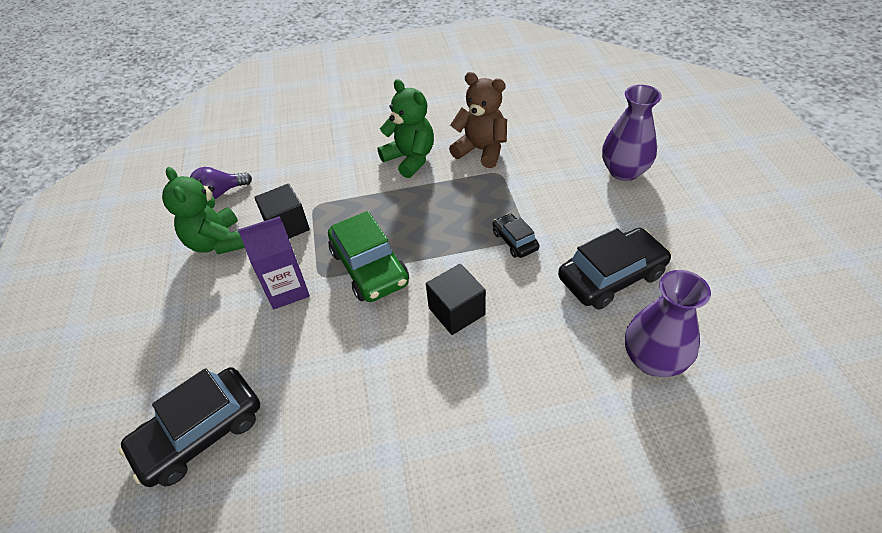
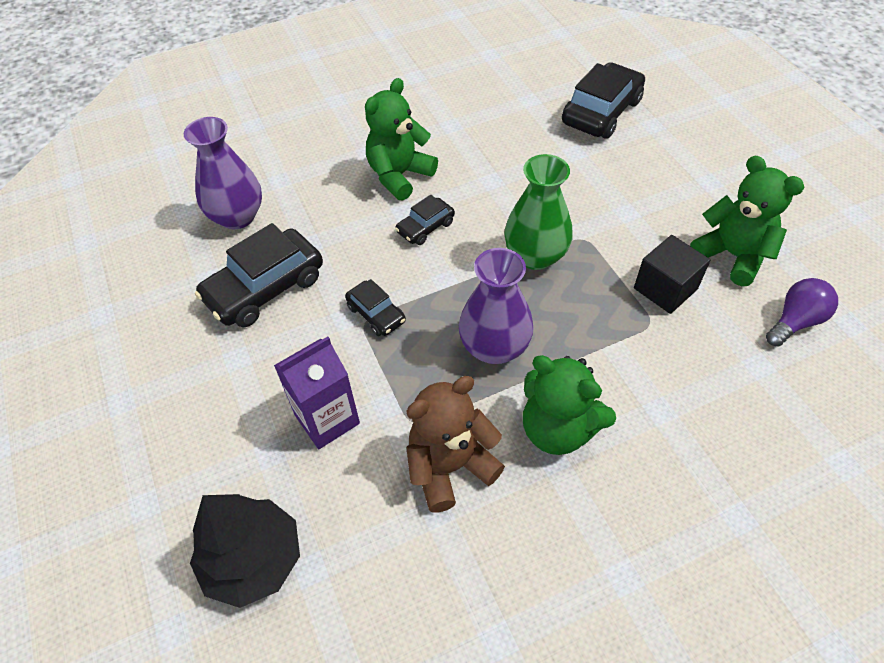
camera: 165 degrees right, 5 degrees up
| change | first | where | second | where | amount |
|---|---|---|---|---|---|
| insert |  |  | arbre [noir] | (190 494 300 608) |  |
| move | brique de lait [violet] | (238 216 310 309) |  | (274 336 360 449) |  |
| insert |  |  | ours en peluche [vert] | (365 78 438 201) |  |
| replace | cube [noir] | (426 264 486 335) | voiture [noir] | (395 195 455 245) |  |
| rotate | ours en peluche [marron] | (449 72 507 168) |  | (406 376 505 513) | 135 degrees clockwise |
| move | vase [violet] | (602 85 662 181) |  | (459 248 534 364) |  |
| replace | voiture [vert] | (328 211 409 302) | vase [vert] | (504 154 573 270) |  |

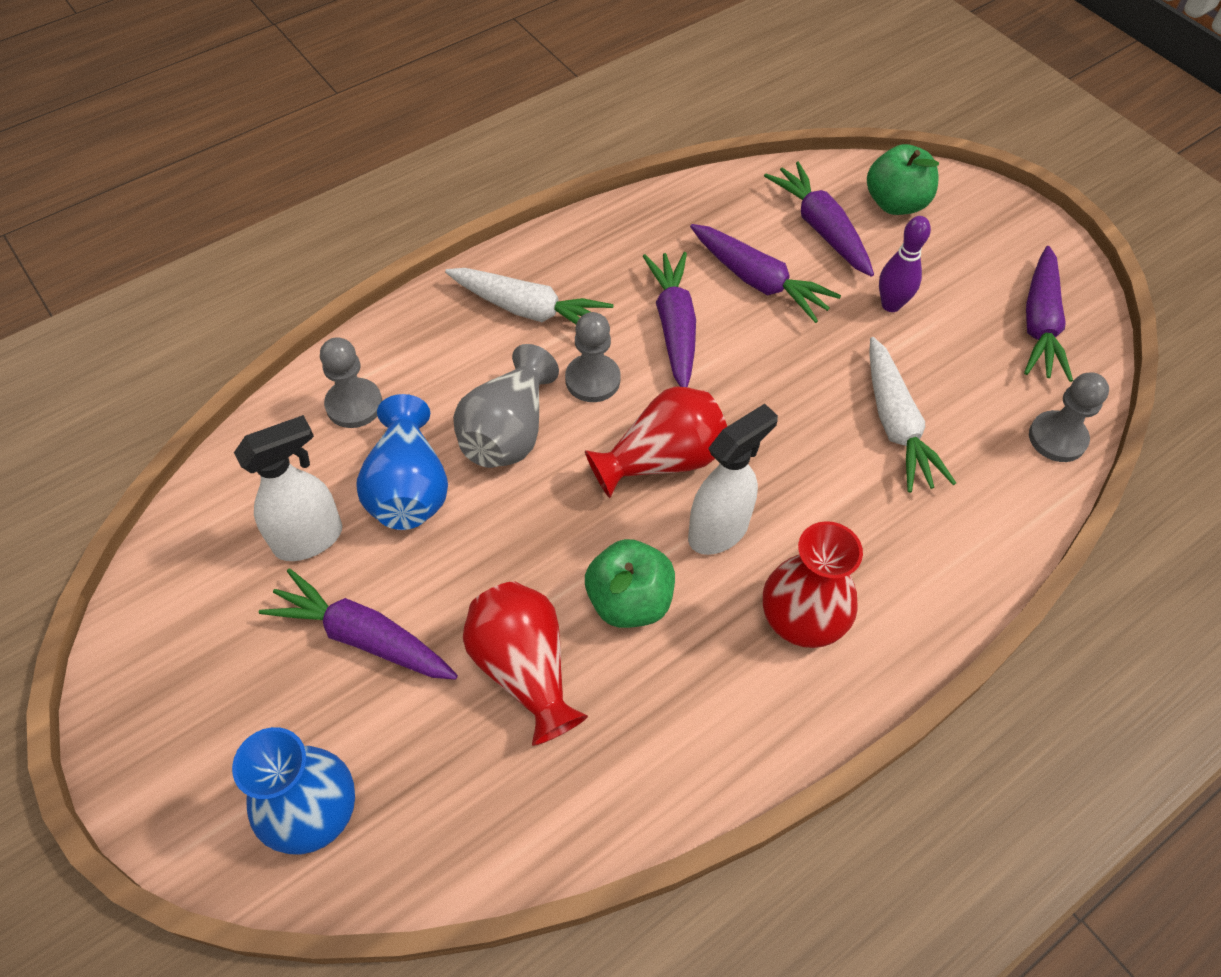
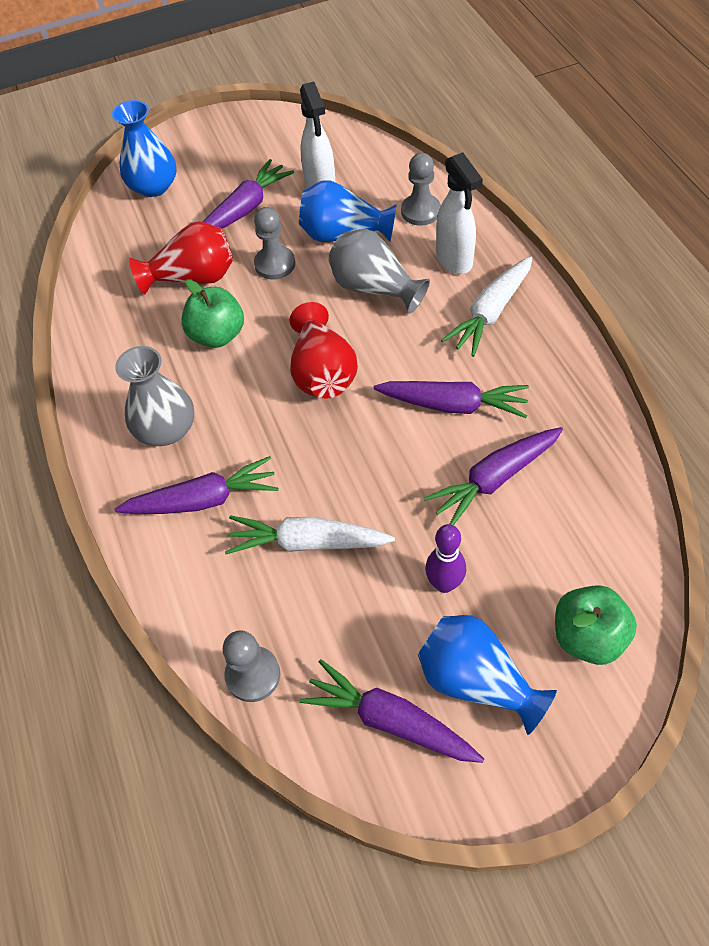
camera: 110 degrees right, 0 degrees up
| change | first | where | second | where | amount |
|---|---|---|---|---|---|
| recolor | vase [rouge] | (763 521 863 648) | vase [gris] | (115 346 194 446) |  |
| move | carotte [violet] | (764 161 874 277) |  | (115 456 279 514) |  |
| move | pion [gris] | (565 312 620 402) |  | (254 207 295 280) |  |
| insert |  |  | vase [bleu] | (418 615 557 735) |  |
| move | vaporisateur [blanc] | (688 404 778 555) |  | (436 152 483 274) |  |

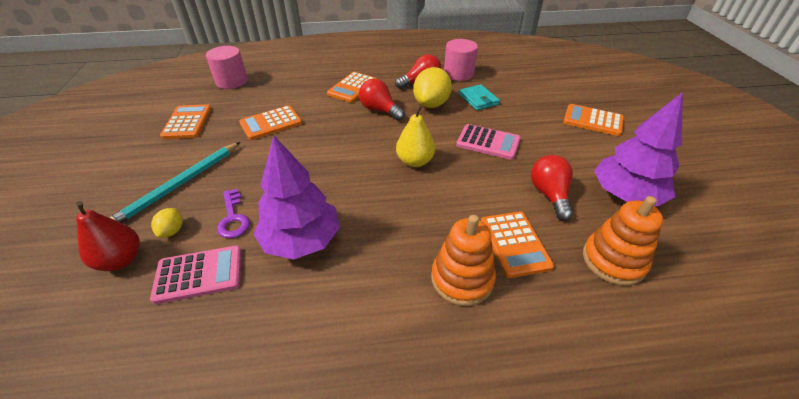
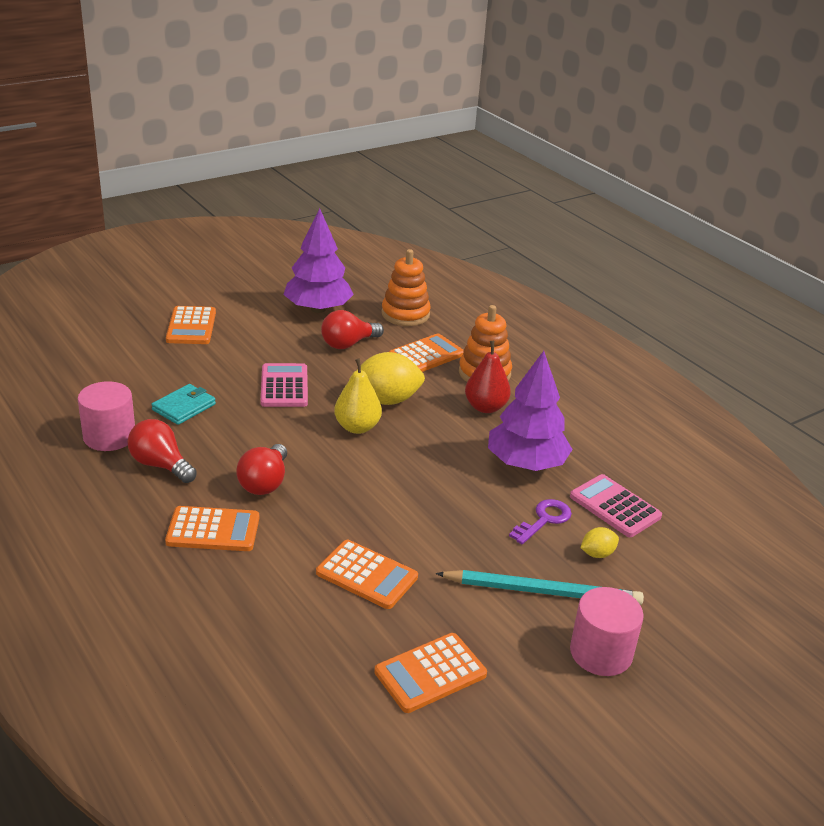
camera: 120 degrees left, 10 degrees down
| change | first | where | second | where | amount |
|---|---|---|---|---|---|
| move | citron [jaune] | (413 67 452 108) |  | (349 352 425 405) |  |
| move | poire [rouge] | (76 201 140 271) |  | (465 341 511 413) |  |
| move | cylindre [rose] | (206 46 248 89) |  | (570 587 644 676) |  |

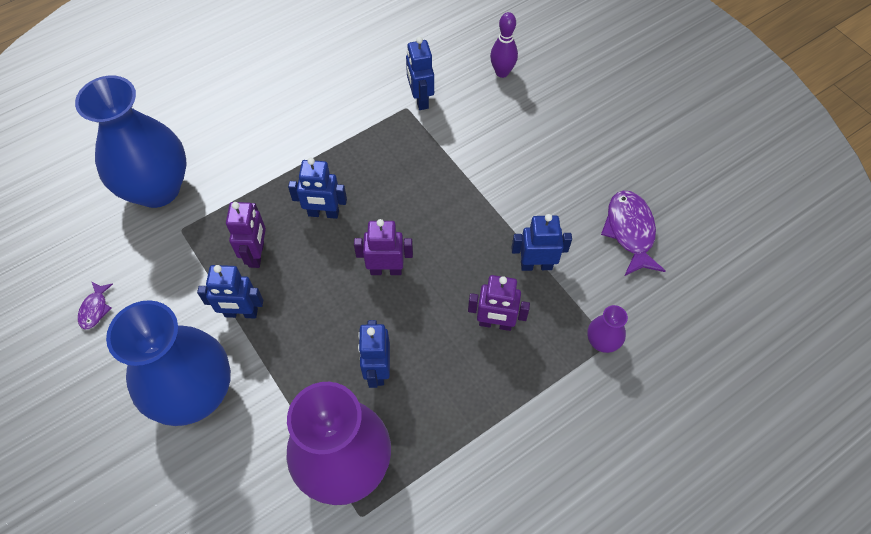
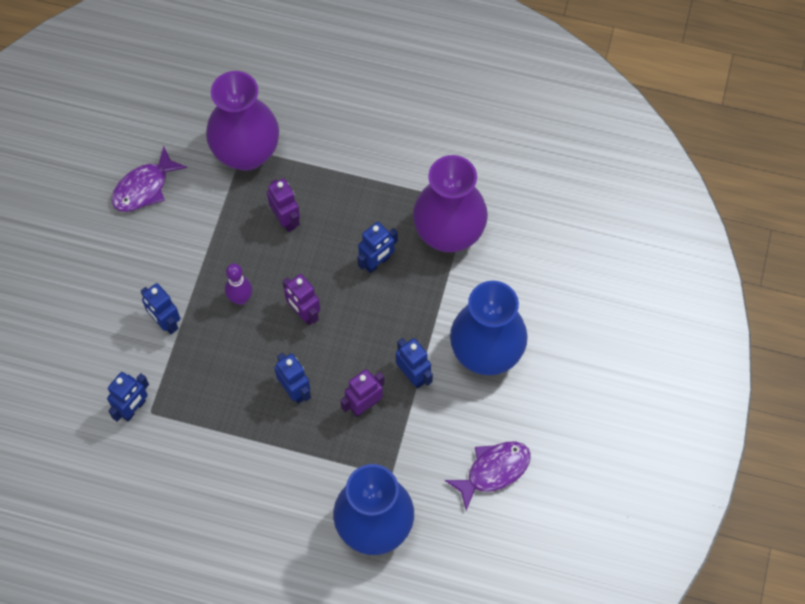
camera: 130 degrees left, 5 degrees up
| change | first | where | second | where | amount |
|---|---|---|---|---|---|
| move | robot [bleu] | (511 214 572 271) |  | (141 283 180 334) |  |
| resize | vase [violet] | (587 305 628 353) |  | (206 71 279 171) | x2.43 |
| move | quille [violet] | (490 12 518 78) |  | (225 263 252 305) |  |
| resize | poisson [violet] | (78 281 113 329) |  | (445 442 531 510) | x1.91 |

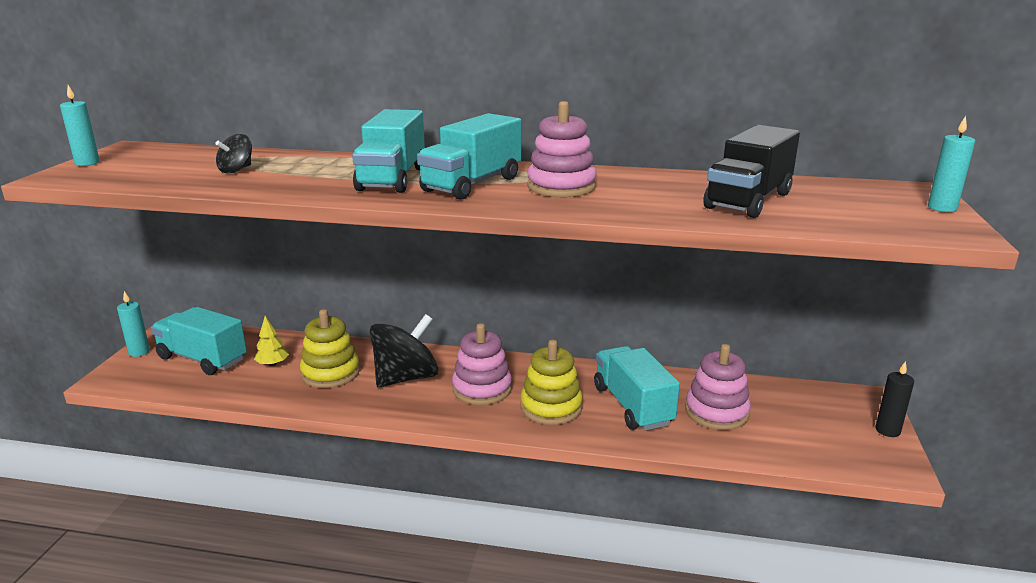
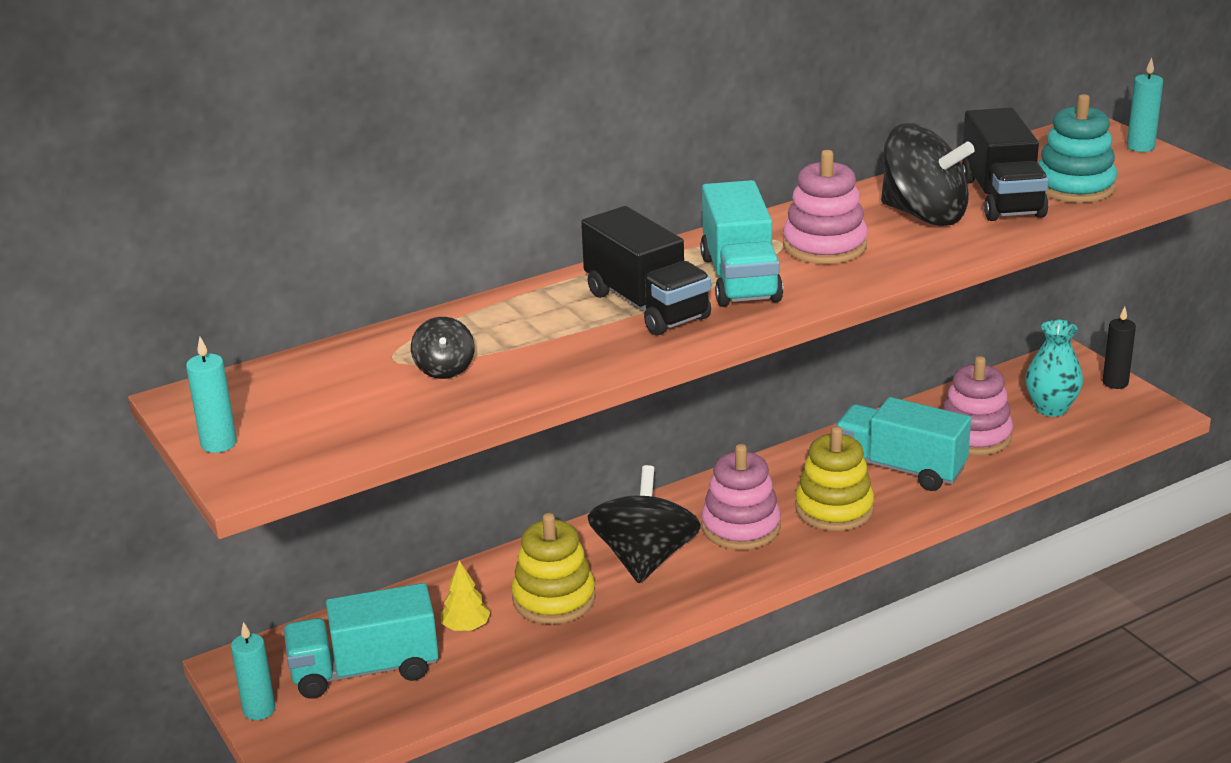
camera: 40 degrees left, 5 degrees up
| change | first | where | second | where | amount |
|---|---|---|---|---|---|
| recolor | camion [turquoise] | (352 109 425 193) | camion [noir] | (581 206 711 336) |  |
| insert |  |  | toupie [noir] | (881 123 975 226) |  |
| insert |  |  | vase [turquoise] | (1026 319 1083 417) |  |
| insert |  |  | jouet à empiler [turquoise] | (1038 94 1117 203) |  |

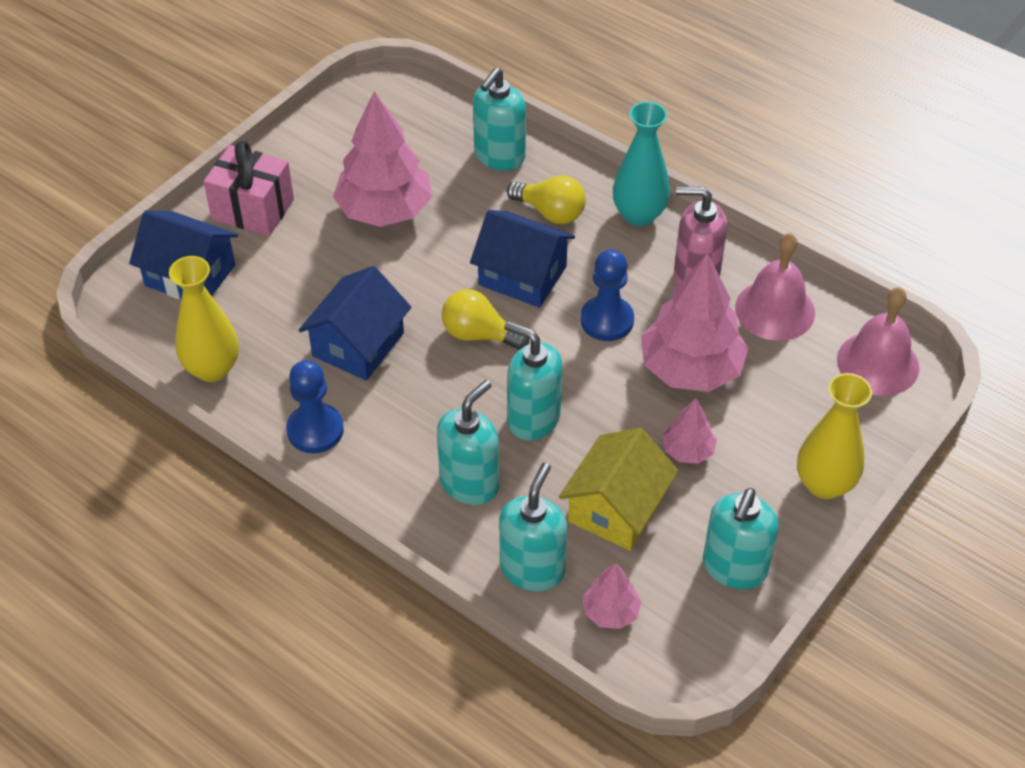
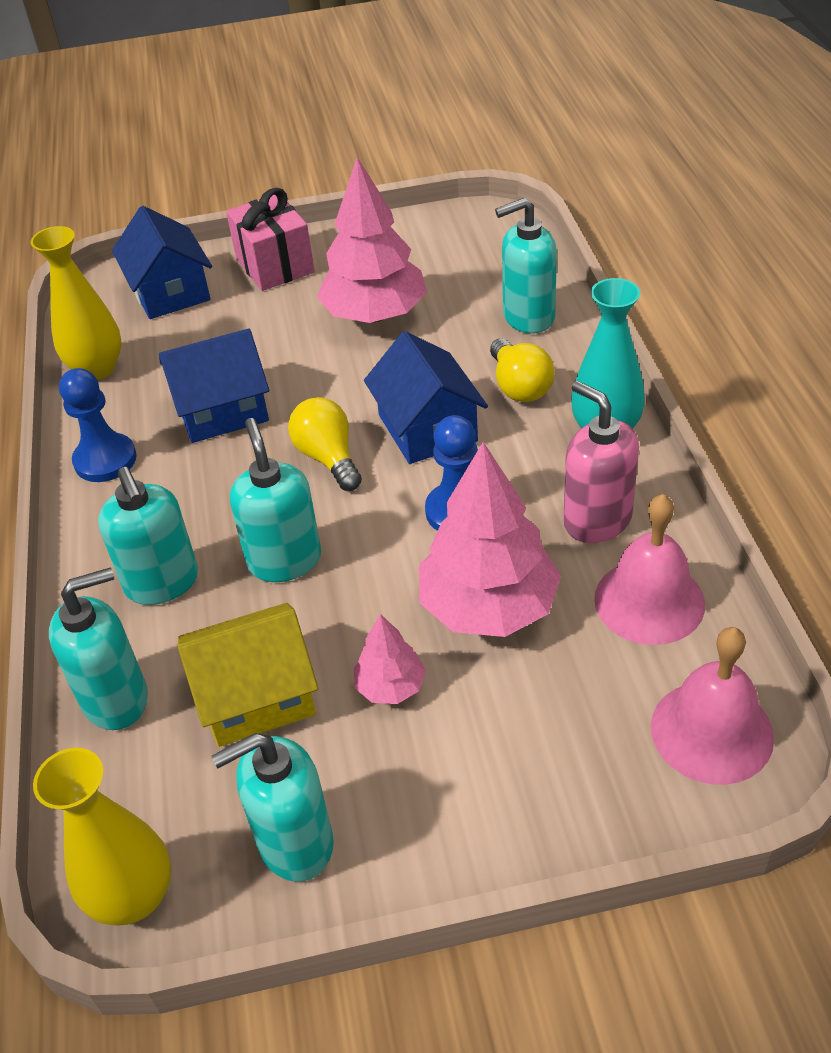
camera: 45 degrees right, 5 degrees down
| change | first | where | second | where | amount |
|---|---|---|---|---|---|
| move | vase [jaune] | (797 373 872 499) |  | (33 748 171 926) |  |
| rotate | distributeur de savon [turquoise] | (437 380 499 505) |  | (98 467 198 605) | 75 degrees clockwise |
| delete | arbre [rose] | (583 563 642 629) |  |  |  |

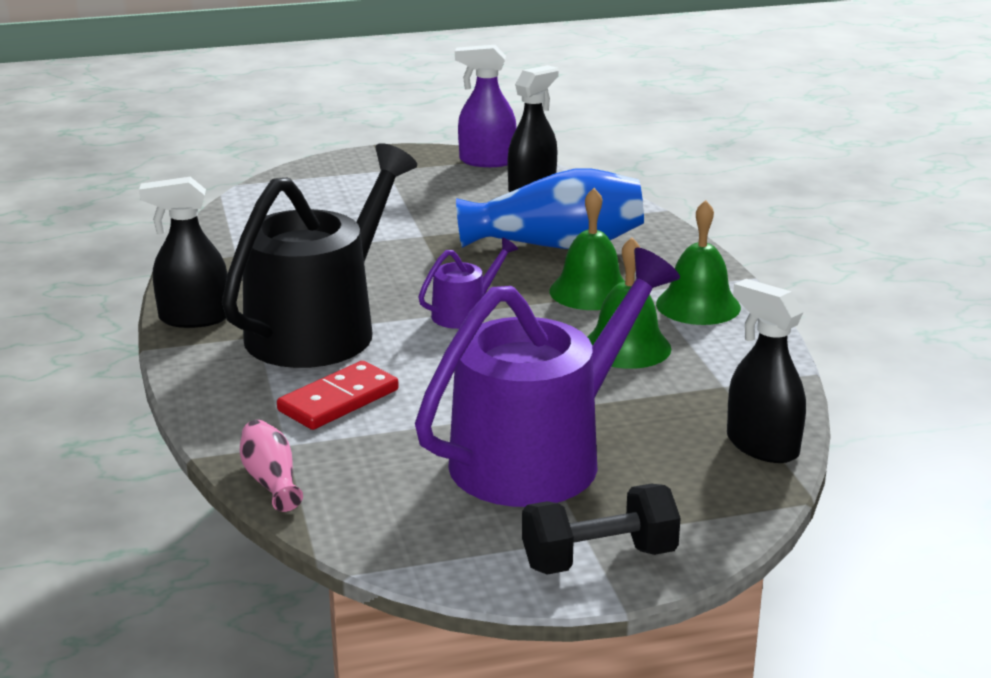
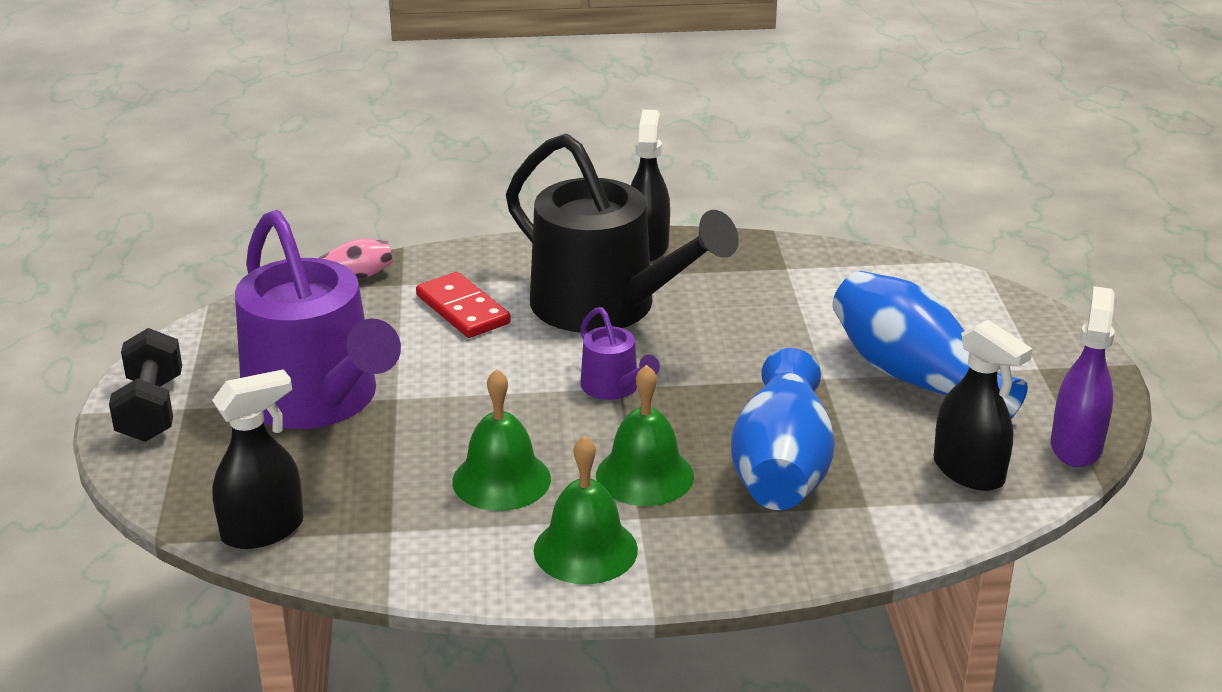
camera: 100 degrees right, 5 degrees up
| change | first | where | second | where | amount |
|---|---|---|---|---|---|
| insert |  |  | vase [bleu] | (833 271 1028 419) |  |

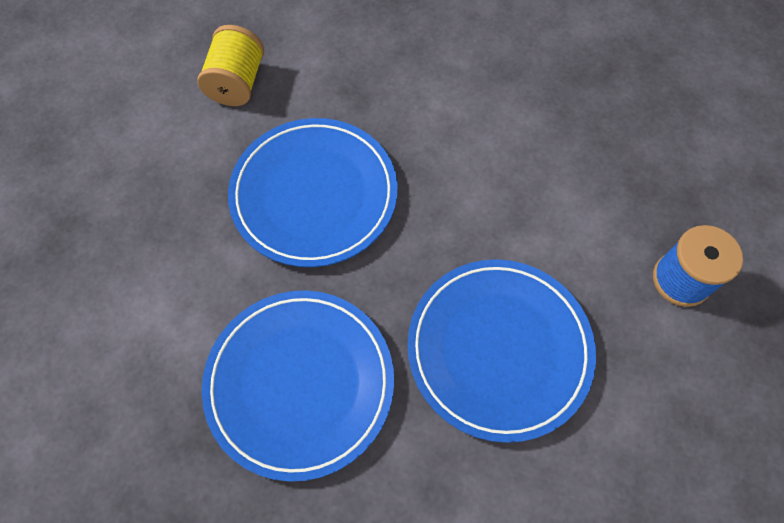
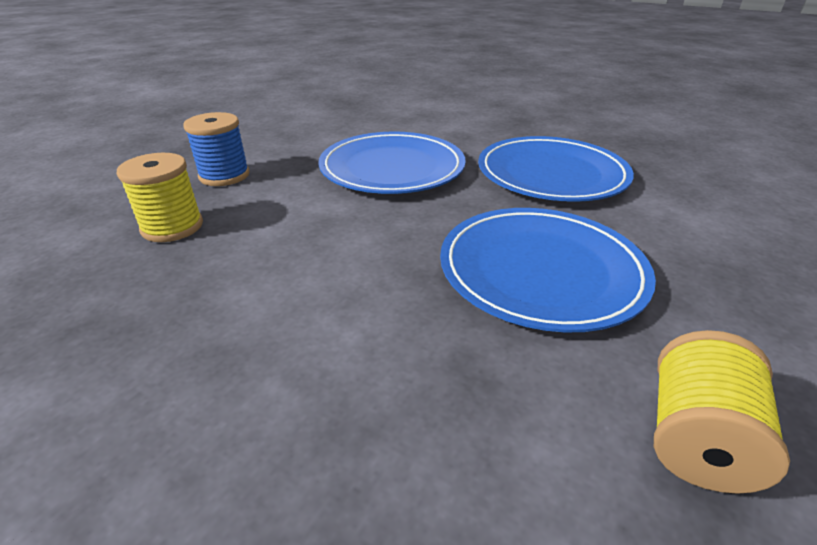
camera: 165 degrees left, 30 degrees down
| change | first | where | second | where | amount |
|---|---|---|---|---|---|
| insert |  |  | bobine [jaune] | (117 153 203 242) |  |

